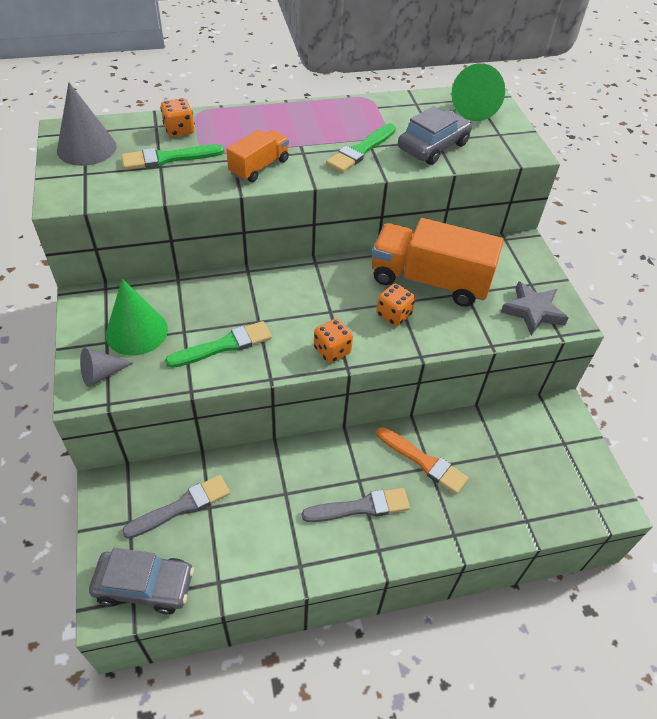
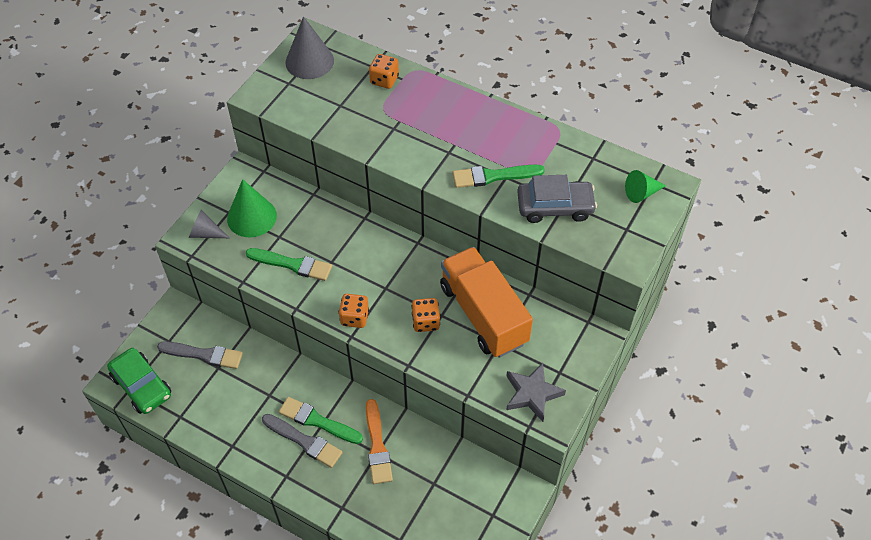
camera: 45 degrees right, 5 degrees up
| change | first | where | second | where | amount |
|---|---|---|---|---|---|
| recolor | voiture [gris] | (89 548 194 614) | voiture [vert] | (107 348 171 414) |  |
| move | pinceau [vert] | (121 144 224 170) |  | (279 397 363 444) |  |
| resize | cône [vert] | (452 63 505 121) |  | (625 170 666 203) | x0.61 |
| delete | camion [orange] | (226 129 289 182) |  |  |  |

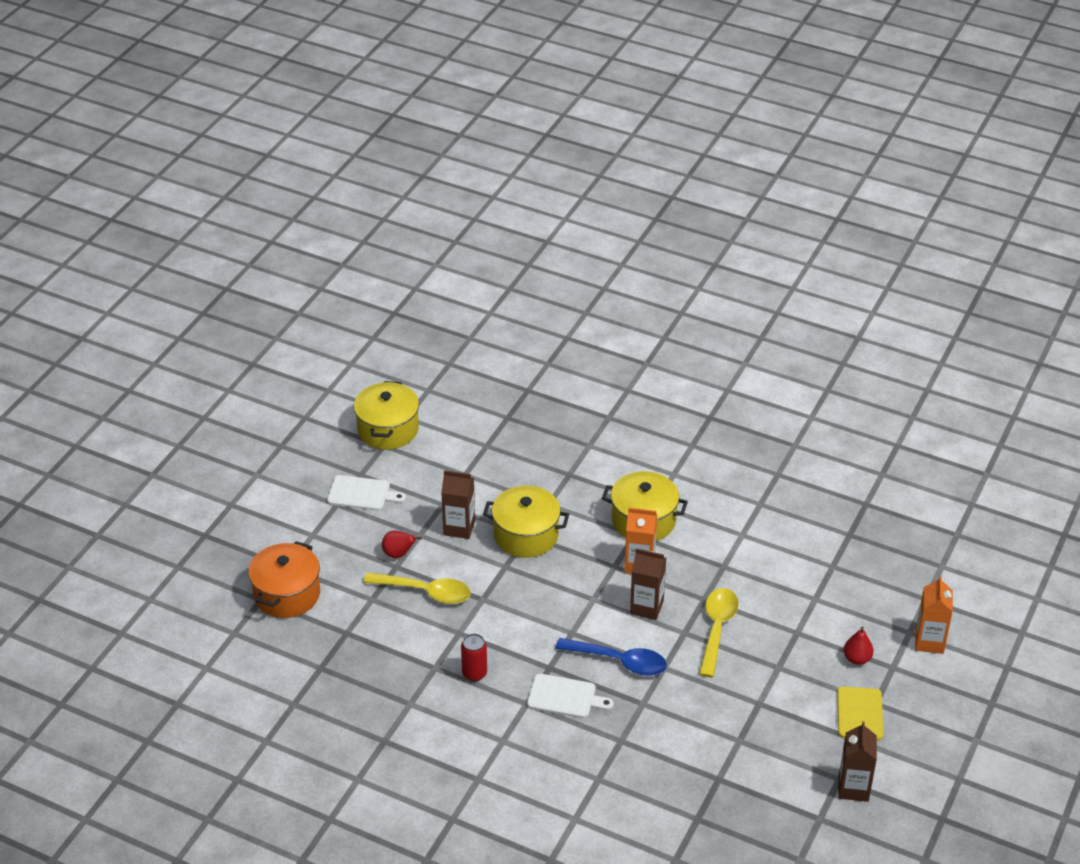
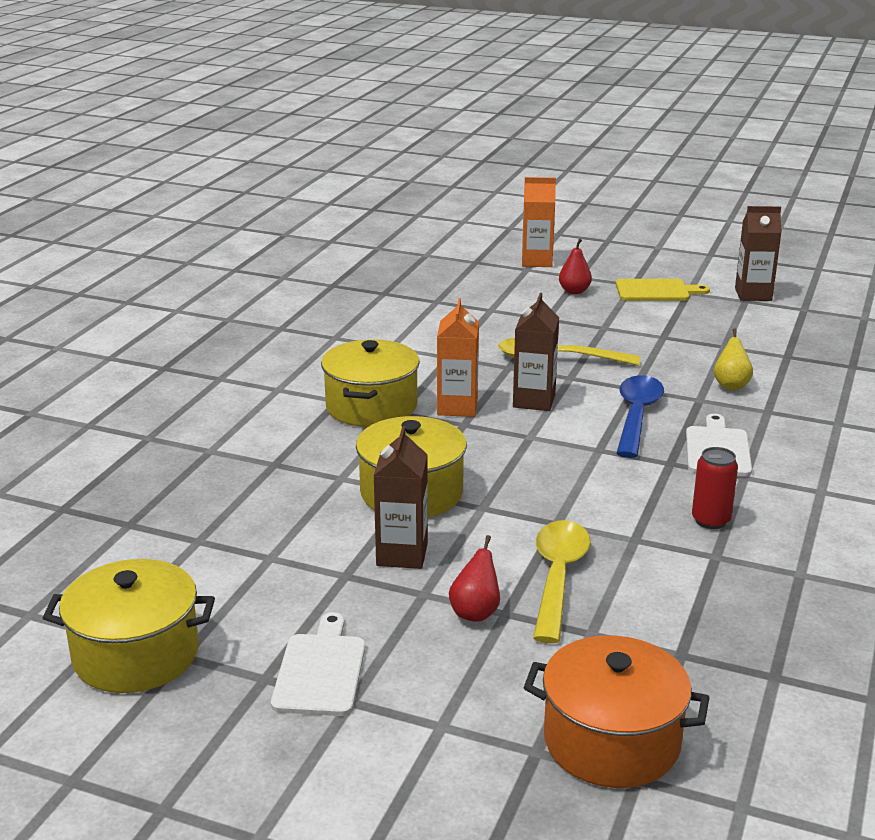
camera: 95 degrees left, 15 degrees down
| change | first | where | second | where | amount |
|---|---|---|---|---|---|
| insert |  |  | poire [jaune] | (714 329 753 390) |  |

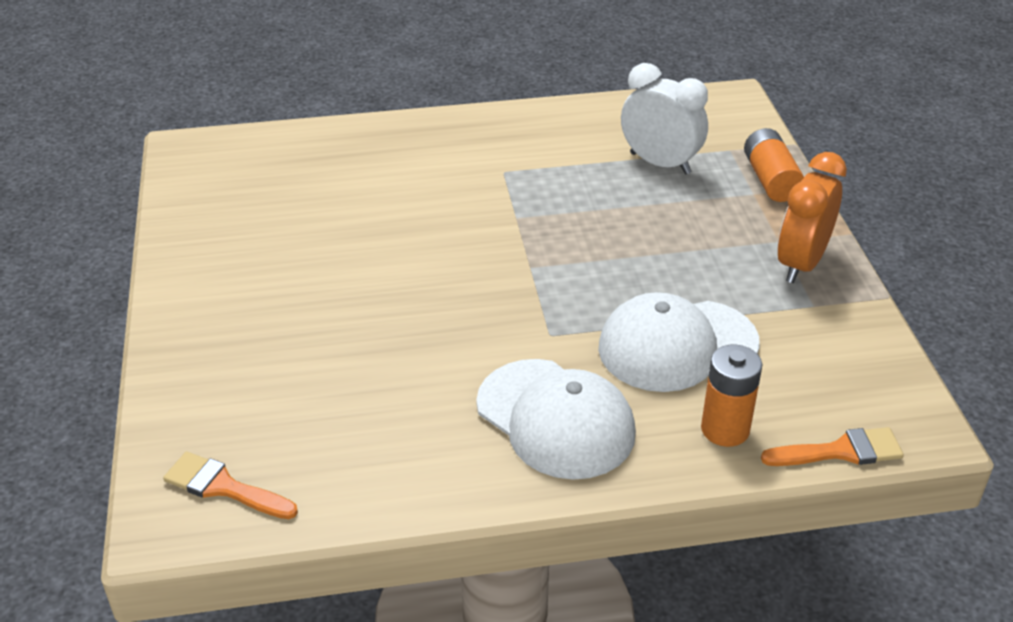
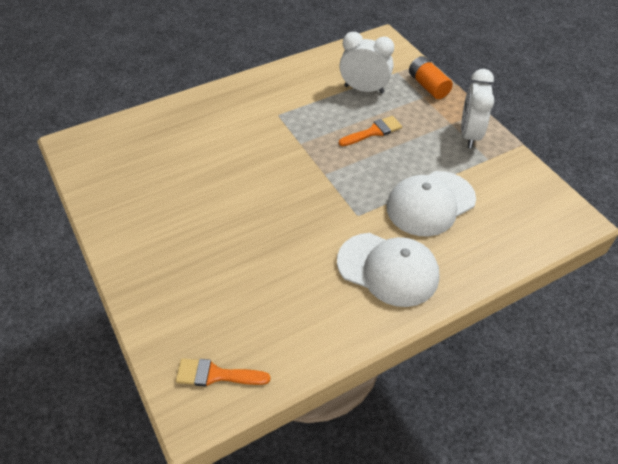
camera: 20 degrees left, 10 degrees up
| change | first | where | second | where | amount |
|---|---|---|---|---|---|
| move | pinceau [orange] | (761 427 904 466) |  | (339 116 402 146) |  |
| recolor | réveil [orange] | (778 152 847 283) | réveil [blanc] | (461 69 494 148) |  |
| delete | pile [orange] | (701 345 762 447) |  |  |  |

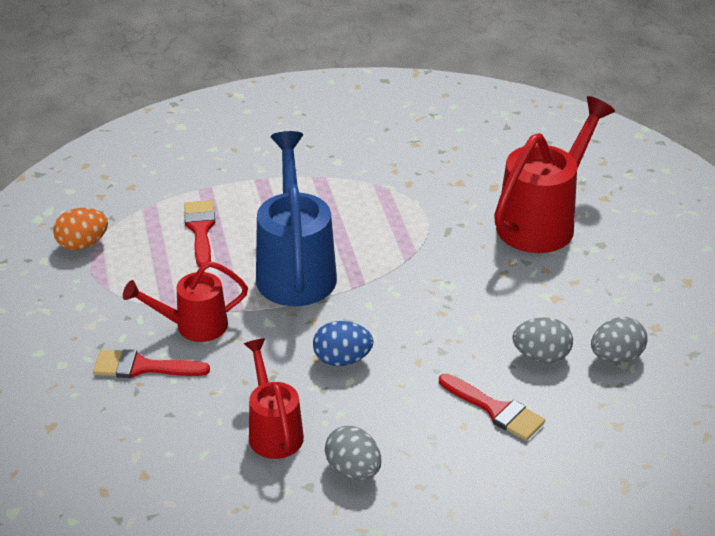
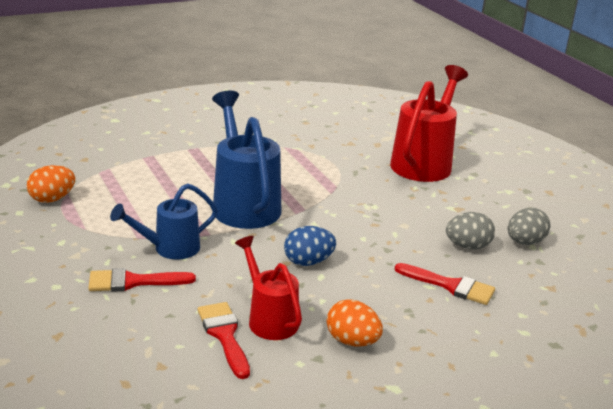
camera: 15 degrees left, 10 degrees down
| change | first | where | second | where | amount |
|---|---|---|---|---|---|
| recolor | arrosoir [rouge] | (123 261 248 342) | arrosoir [bleu] | (110 184 218 260) |  |
| move | pinceau [rouge] | (184 200 215 267) |  | (198 302 250 379) |  |
| recolor | œuf [gris] | (325 426 381 480) | œuf [orange] | (327 299 383 347) |  |

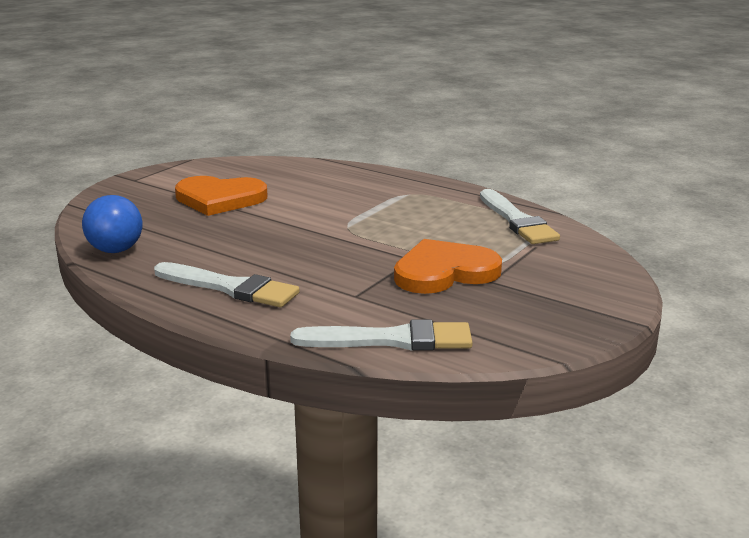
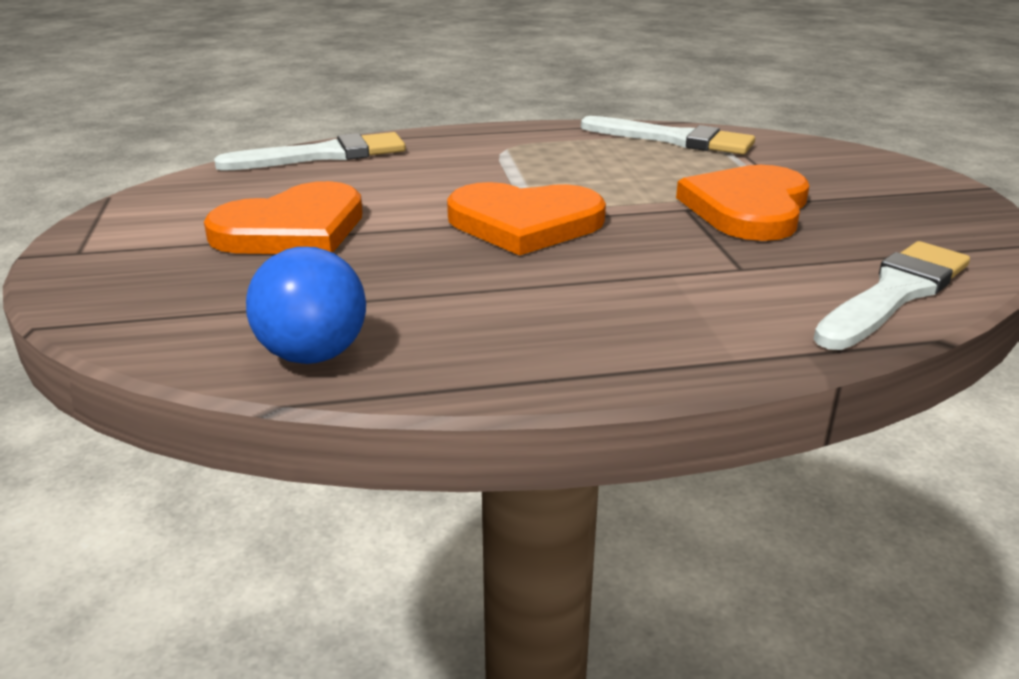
camera: 45 degrees left, 5 degrees up
| change | first | where | second | where | amount |
|---|---|---|---|---|---|
| move | pinceau [blanc] | (154 262 300 307) |  | (214 132 406 171) |  |
| insert |  |  | cœur [orange] | (447 182 606 256) |  |

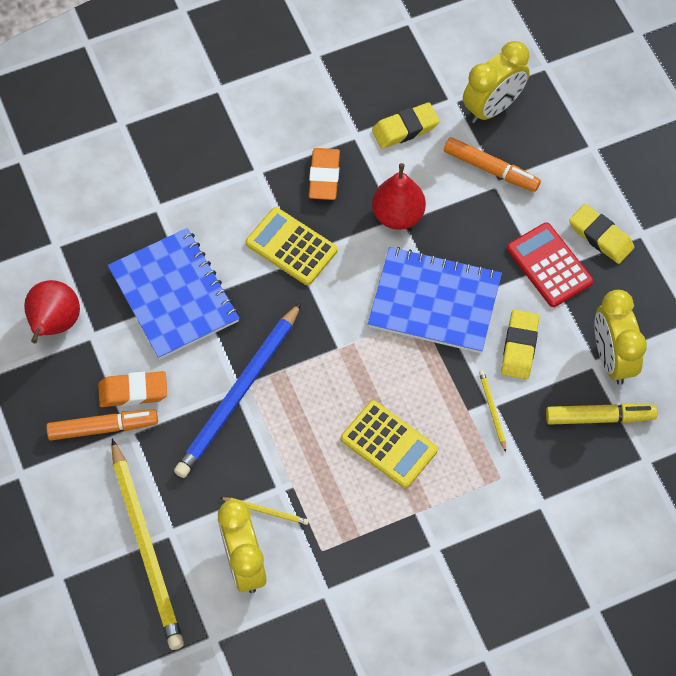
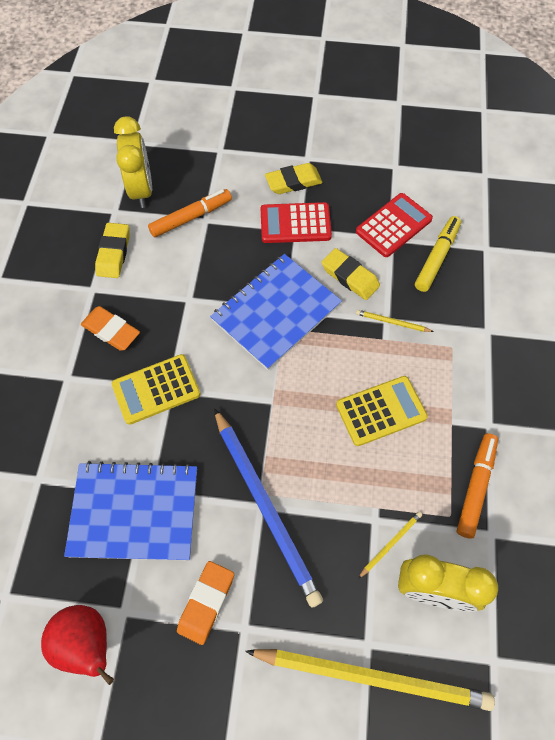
camera: 60 degrees left, 0 degrees up
| change | first | where | second | where | amount |
|---|---|---|---|---|---|
| replace | réveil [jaune] | (594 290 647 385) | calculatrice [rouge] | (356 193 433 257) |  |
| move | feutre [orange] | (46 409 158 441) |  | (457 433 498 539) |  |
| delete | poire [rouge] | (372 163 426 230) |  |  |  |

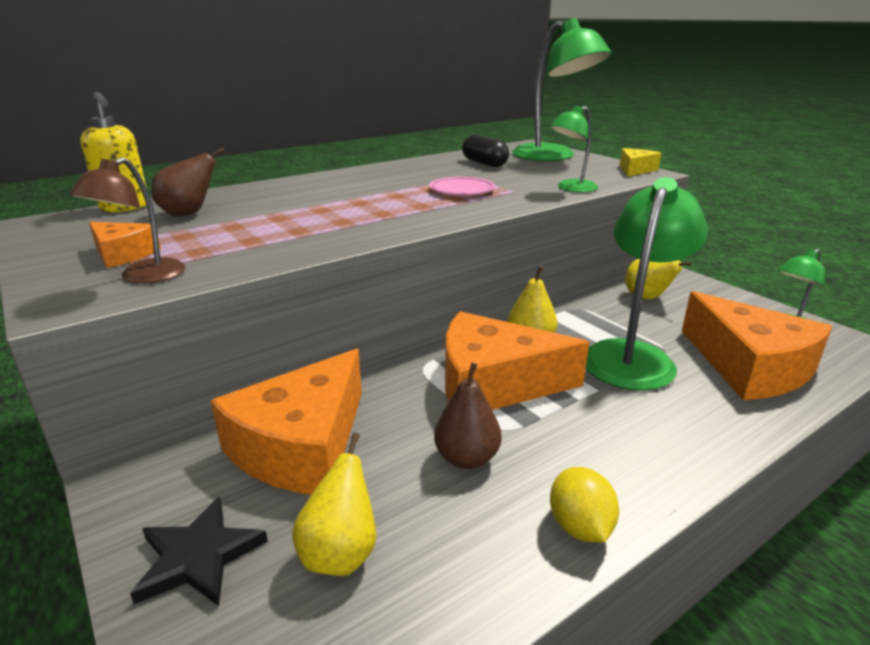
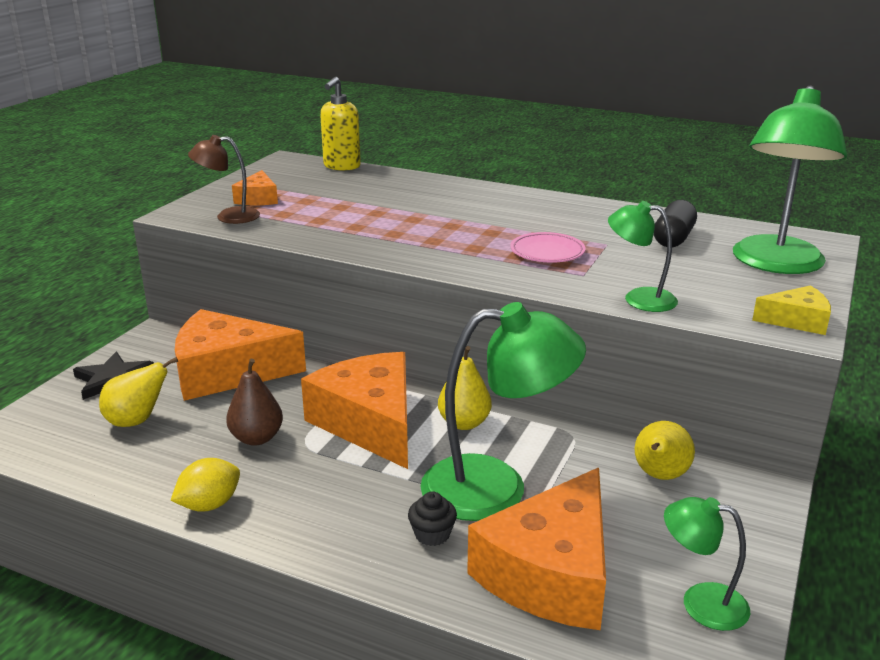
camera: 60 degrees right, 0 degrees up
| change | first | where | second | where | amount |
|---|---|---|---|---|---|
| insert |  |  | muffin [noir] | (408 491 457 546) |  |
| delete | poire [marron] | (151 148 225 217) |  |  |  |

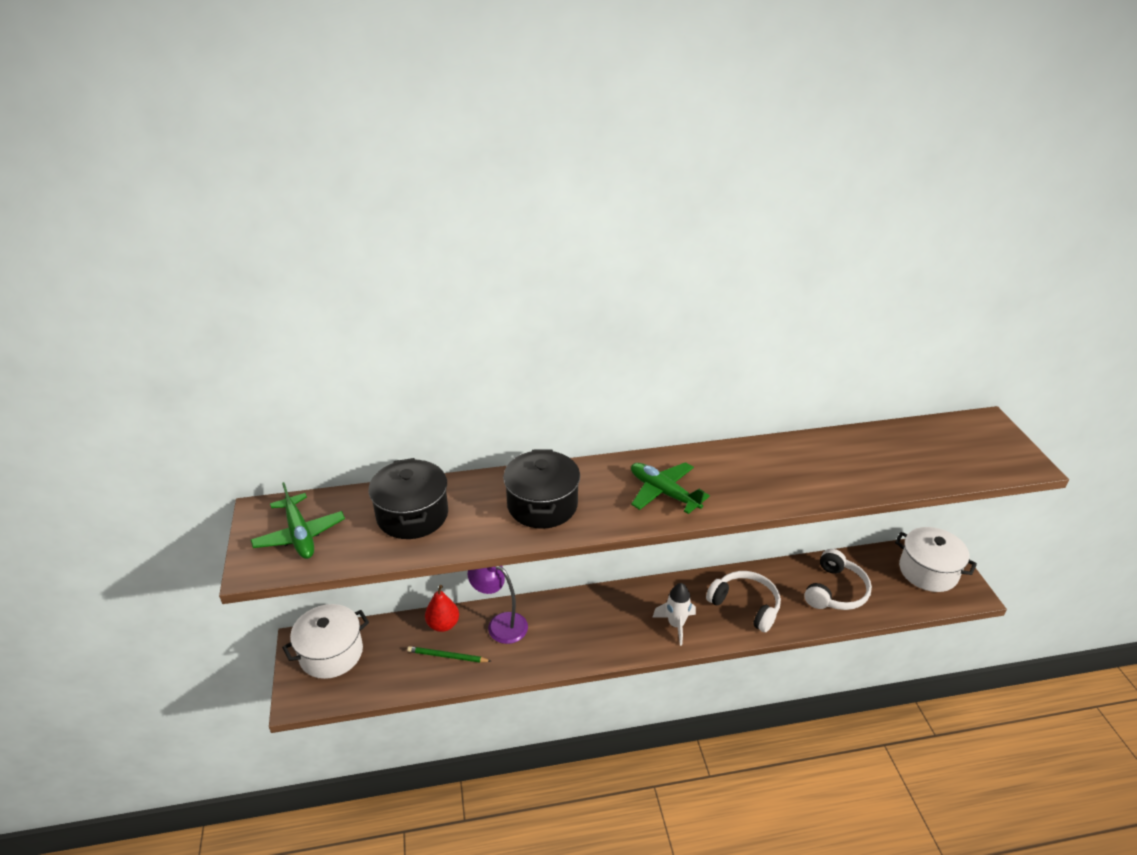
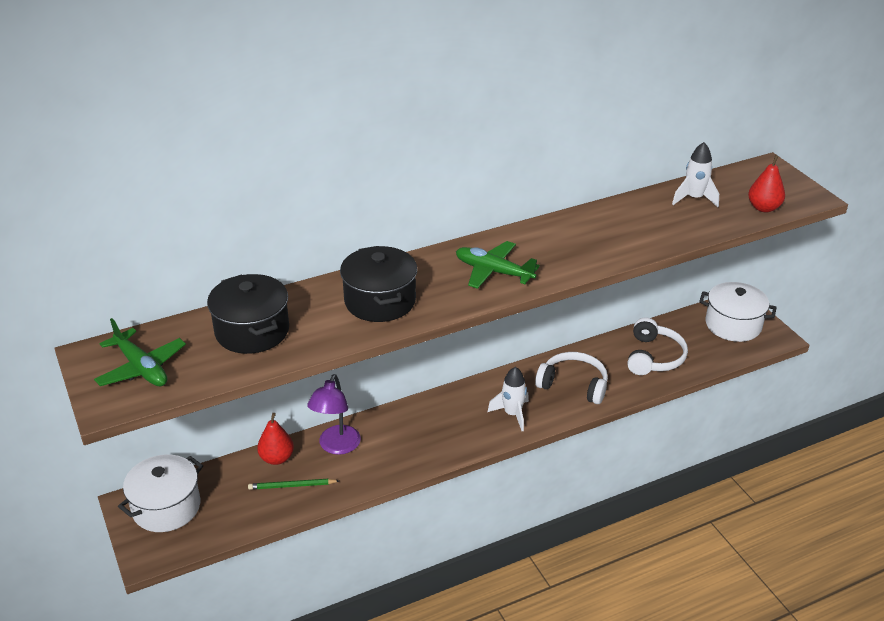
camera: 15 degrees left, 0 degrees up
| change | first | where | second | where | amount |
|---|---|---|---|---|---|
| rotate | lampe [violet] | (468 566 528 644) |  | (307 374 361 455) | 90 degrees counterclockwise |
| insert |  |  | fusée [blanc] | (672 142 719 207) |  |
| insert |  |  | poire [rouge] | (748 155 785 212) |  |

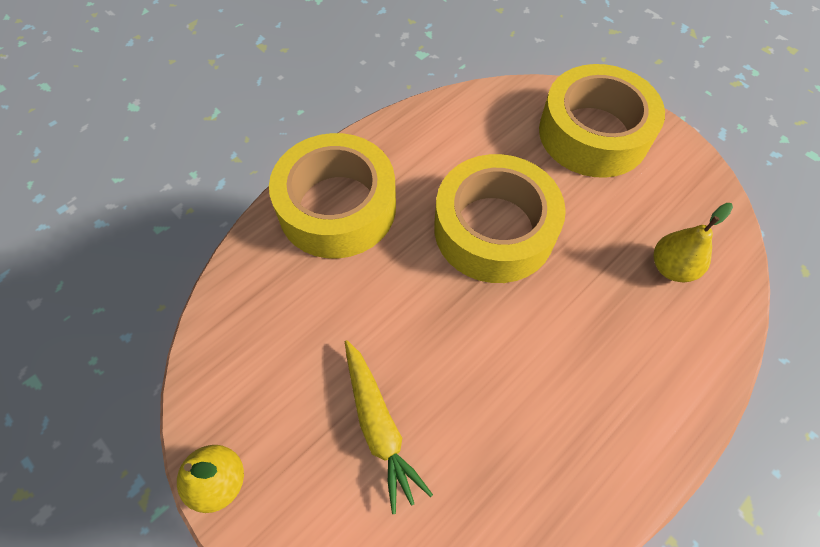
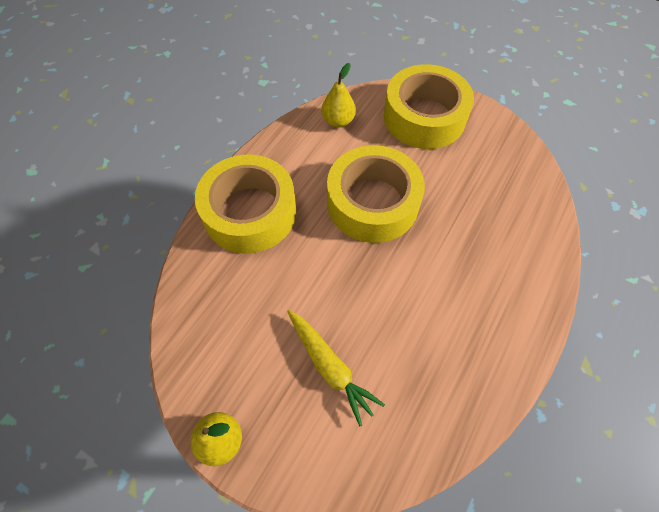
camera: 15 degrees left, 0 degrees up
| change | first | where | second | where | amount |
|---|---|---|---|---|---|
| move | poire [jaune] | (654 203 733 282) |  | (321 63 356 127) |  |

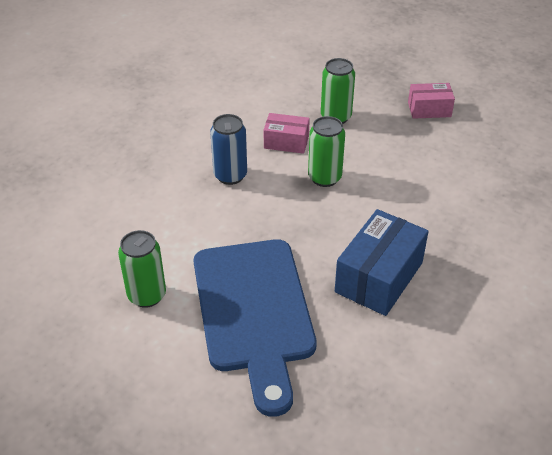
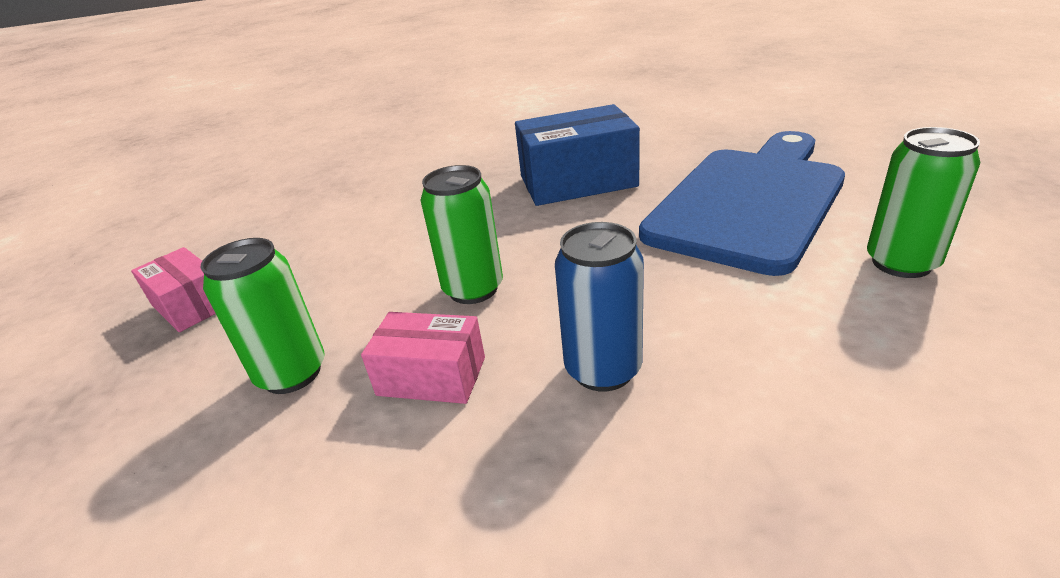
camera: 130 degrees left, 10 degrees down
| change | first | where | second | where | amount |
|---|---|---|---|---|---|
| rotate | boîte [rose] | (264 113 310 154) |  | (361 312 485 404) | 45 degrees counterclockwise |

